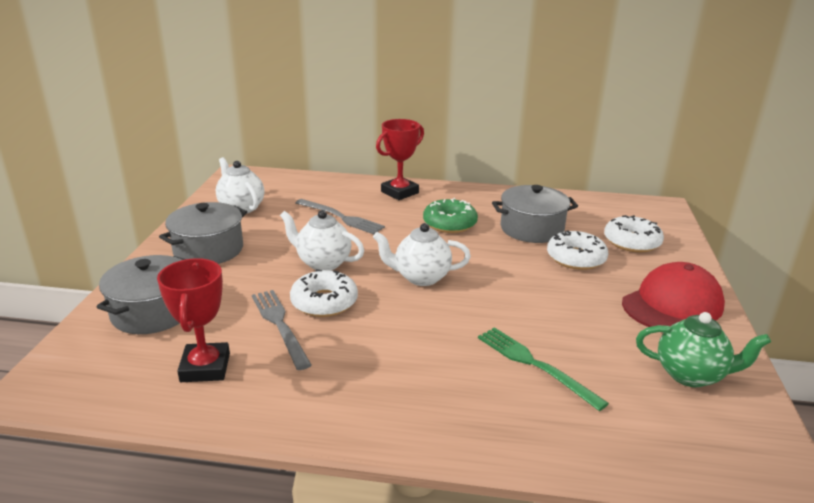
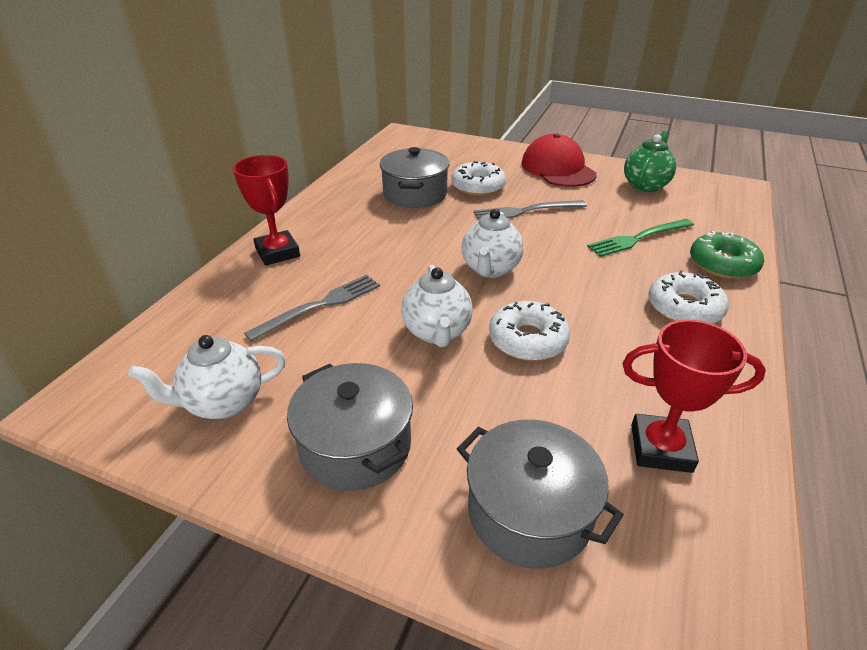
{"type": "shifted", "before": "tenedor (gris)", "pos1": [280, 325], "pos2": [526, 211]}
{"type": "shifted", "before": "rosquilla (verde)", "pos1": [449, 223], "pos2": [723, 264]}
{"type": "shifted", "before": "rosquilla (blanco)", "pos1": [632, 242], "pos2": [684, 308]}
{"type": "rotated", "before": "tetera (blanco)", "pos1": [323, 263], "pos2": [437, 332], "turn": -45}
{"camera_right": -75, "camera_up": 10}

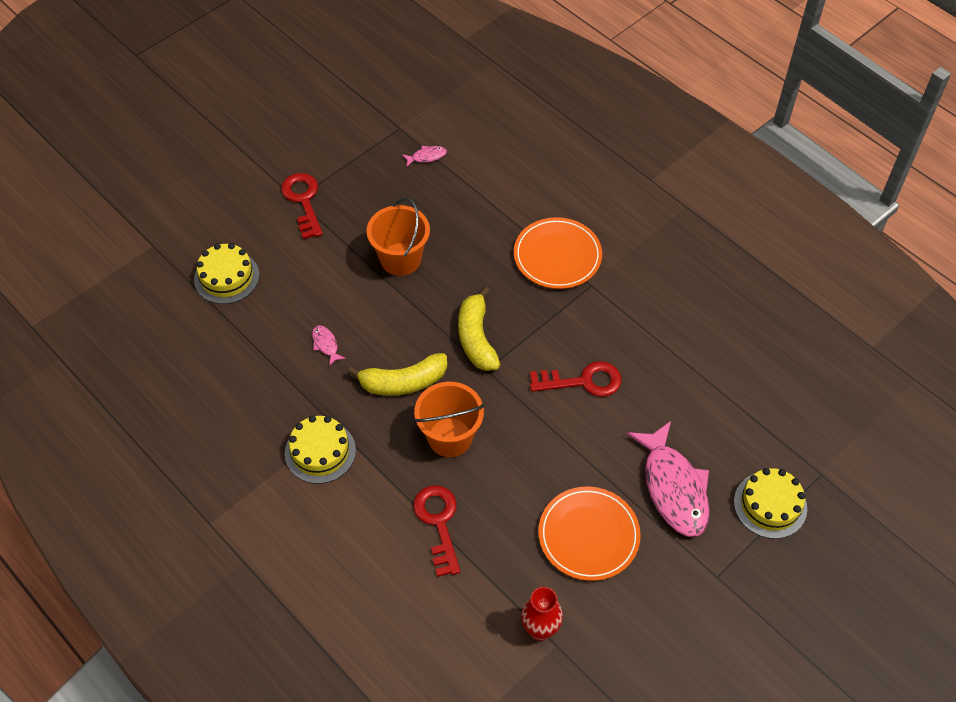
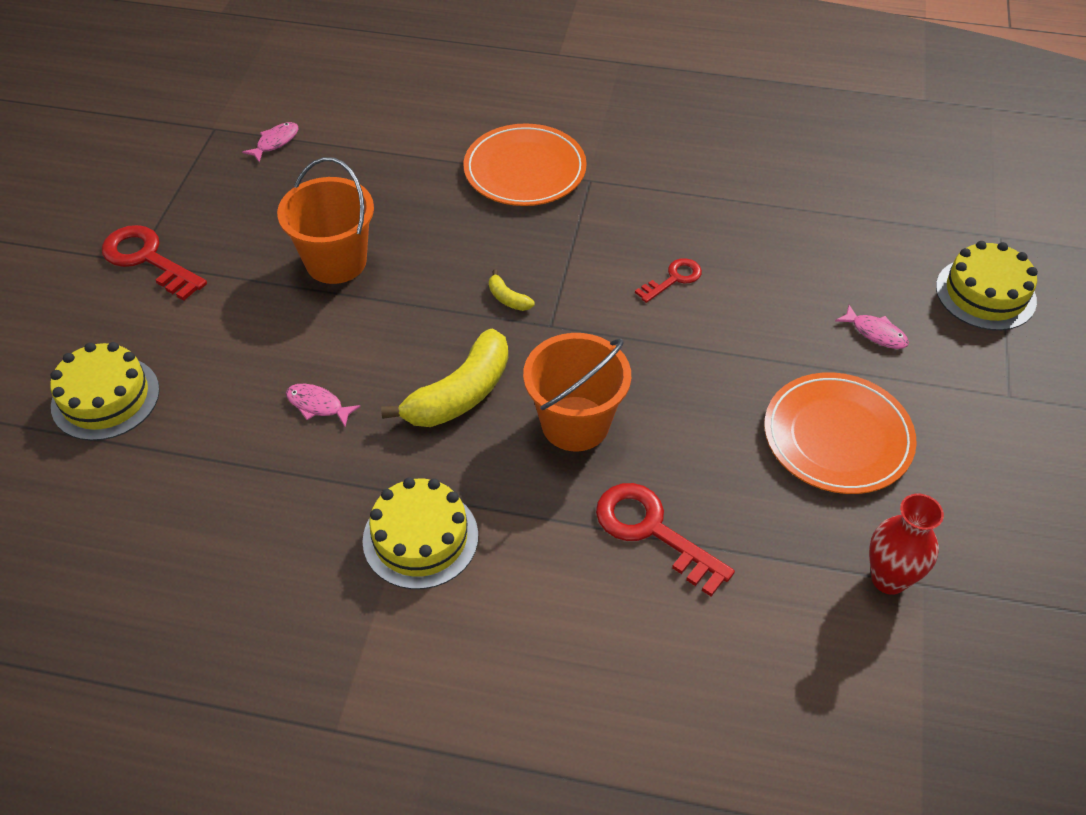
{"type": "scaled", "before": "plátano (amarillo)", "pos1": [476, 338], "pos2": [508, 298], "scale": 0.44}
{"type": "scaled", "before": "llave (rojo)", "pos1": [583, 381], "pos2": [673, 279], "scale": 0.59}
{"type": "scaled", "before": "pez (rosa)", "pos1": [673, 488], "pos2": [875, 333], "scale": 0.41}
{"camera_right": -35, "camera_up": -5}

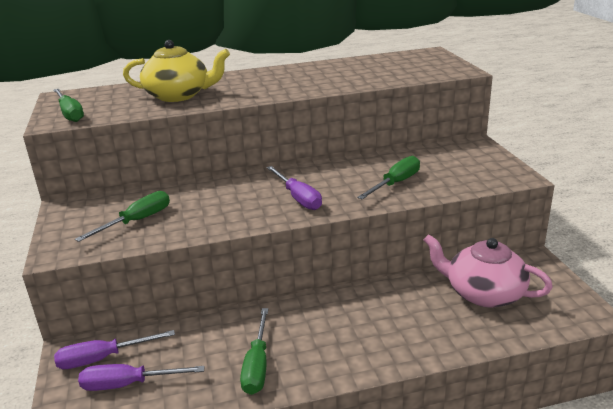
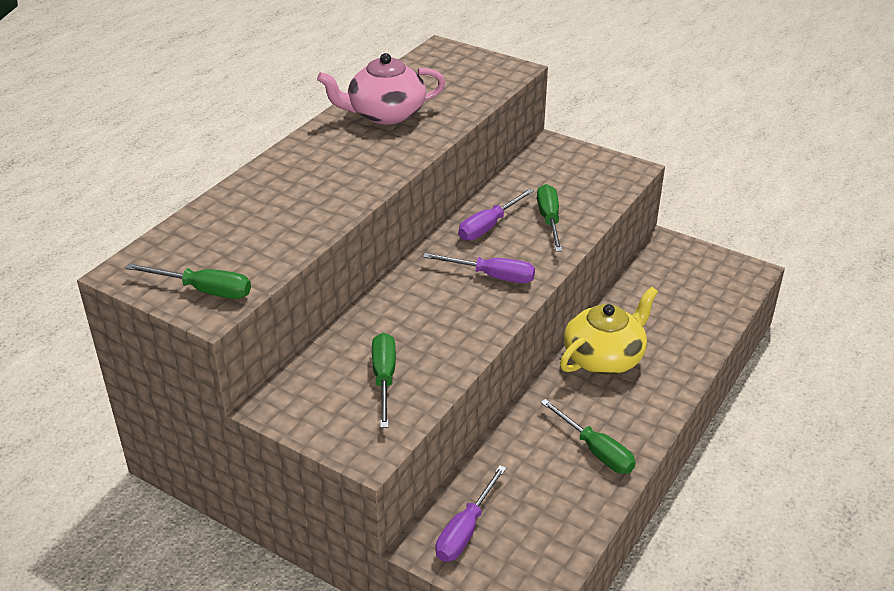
{"type": "shifted", "before": "destornillador (morado)", "pos1": [128, 384], "pos2": [488, 226]}
{"type": "shifted", "before": "tetera (amarillo)", "pos1": [179, 95], "pos2": [604, 357]}
{"type": "shifted", "before": "tetera (rosa)", "pos1": [483, 293], "pos2": [385, 114]}
{"camera_right": -45, "camera_up": 10}

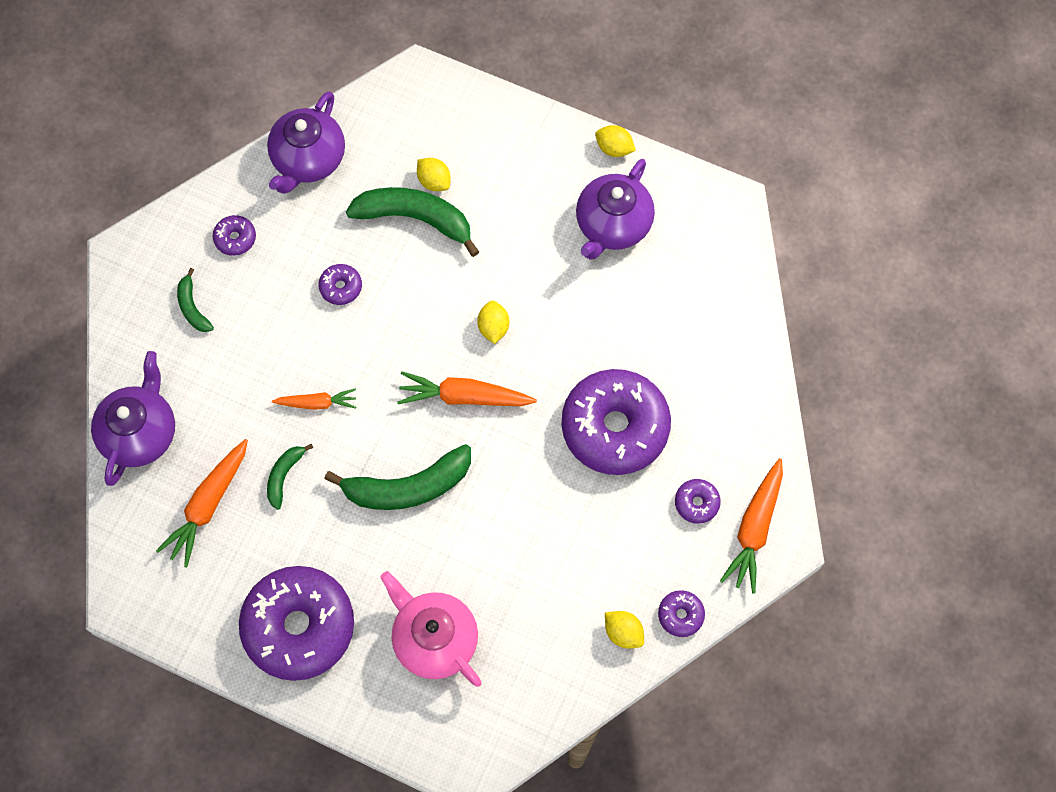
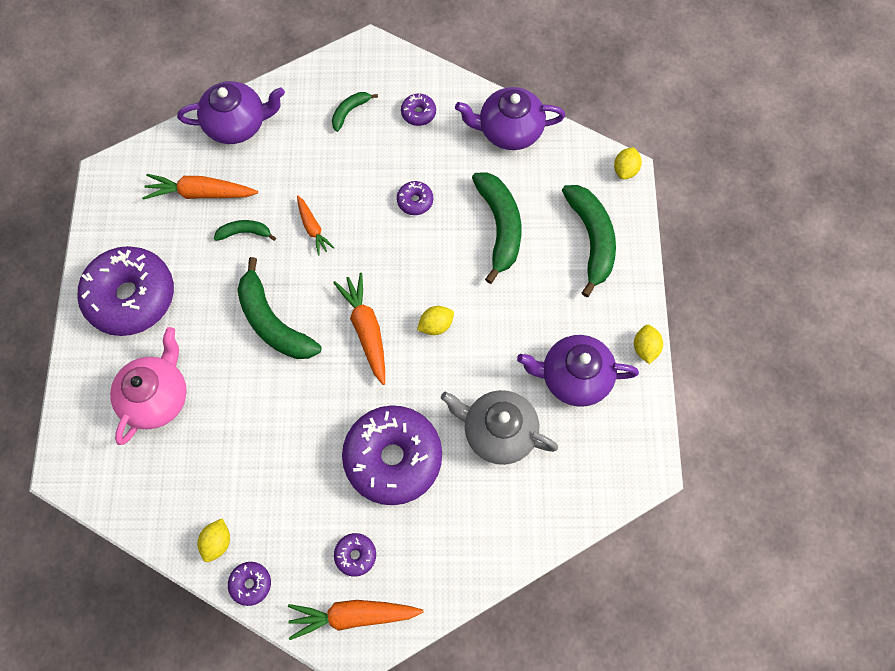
{"type": "new", "after": "tetera (gris)", "pos2": [498, 432]}
{"type": "new", "after": "plátano (verde)", "pos2": [591, 239]}
{"type": "shifted", "before": "limón (amarillo)", "pos1": [434, 181], "pos2": [625, 170]}
{"camera_right": 65, "camera_up": 0}

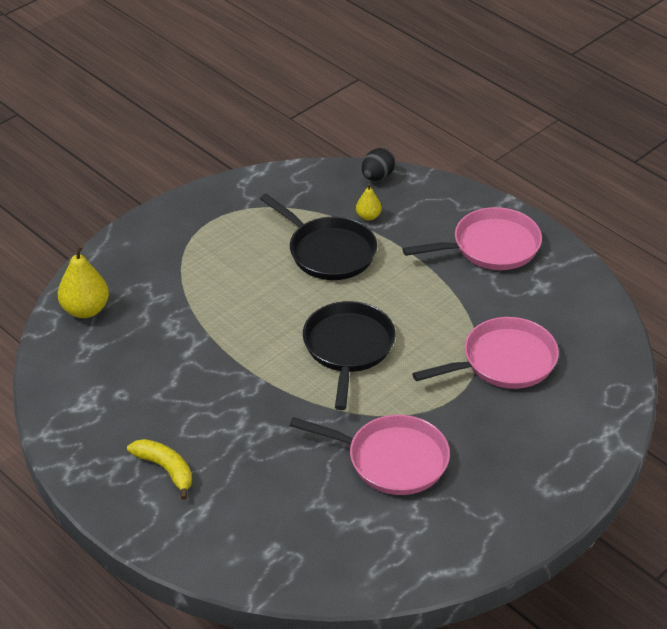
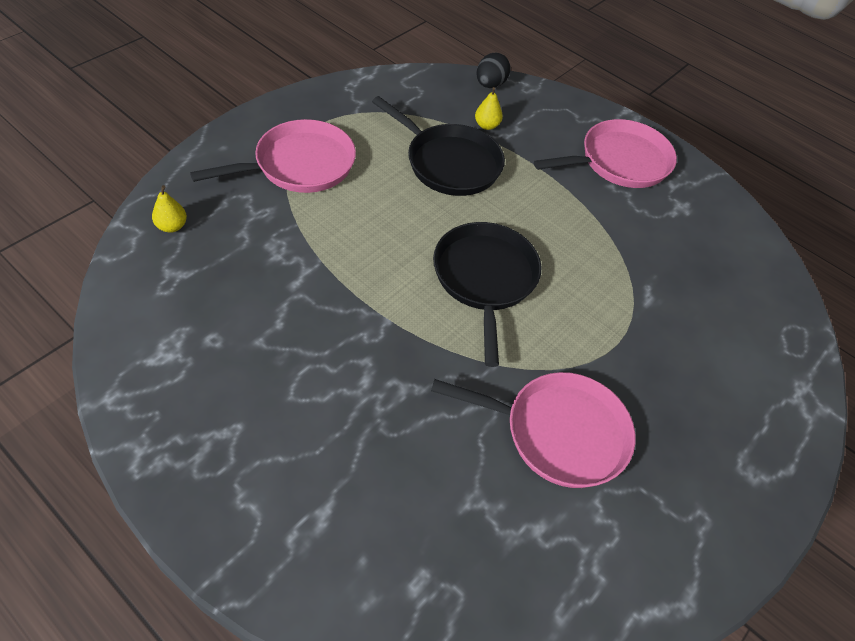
{"type": "gone", "before": "plátano (amarillo)", "pos1": [166, 469]}
{"type": "shifted", "before": "sartén (rosa)", "pos1": [504, 361], "pos2": [299, 165]}
{"type": "scaled", "before": "pera (amarillo)", "pos1": [85, 310], "pos2": [172, 226], "scale": 0.54}
{"camera_right": -10, "camera_up": 10}

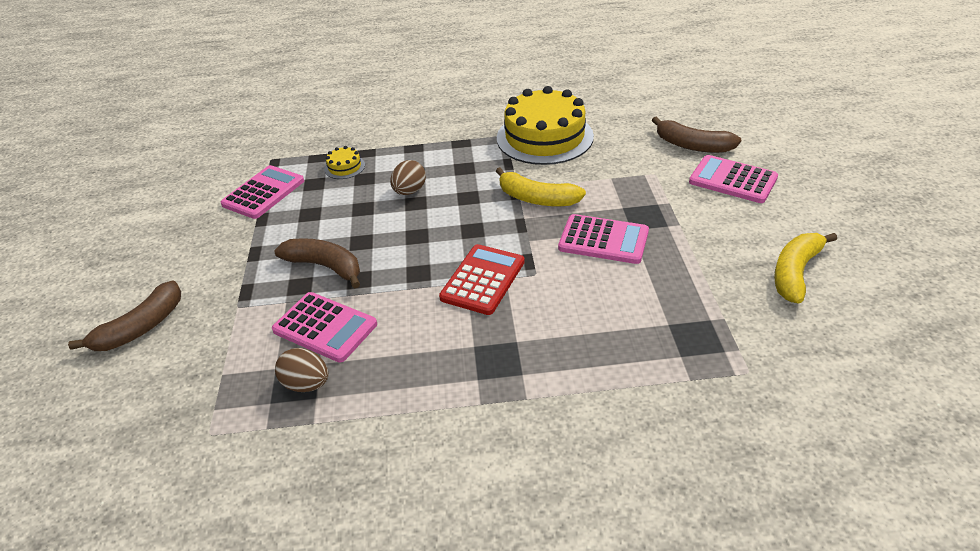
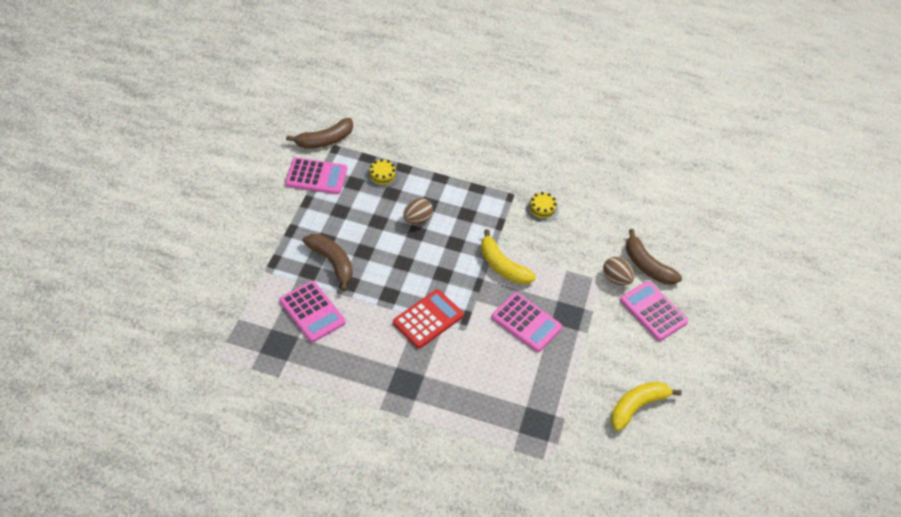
{"type": "shifted", "before": "plátano (marrón)", "pos1": [141, 327], "pos2": [325, 140]}
{"type": "shifted", "before": "huevo (marrón)", "pos1": [306, 384], "pos2": [616, 279]}
{"type": "rotated", "before": "calculadora (rosa)", "pos1": [263, 193], "pos2": [316, 176], "turn": 45}
{"type": "scaled", "before": "tarta (amarillo)", "pos1": [544, 137], "pos2": [542, 209], "scale": 0.41}
{"camera_right": 15, "camera_up": 10}

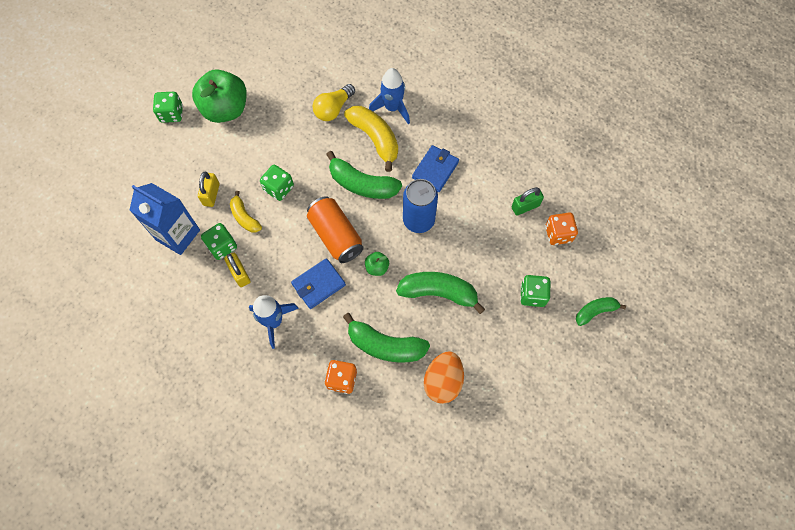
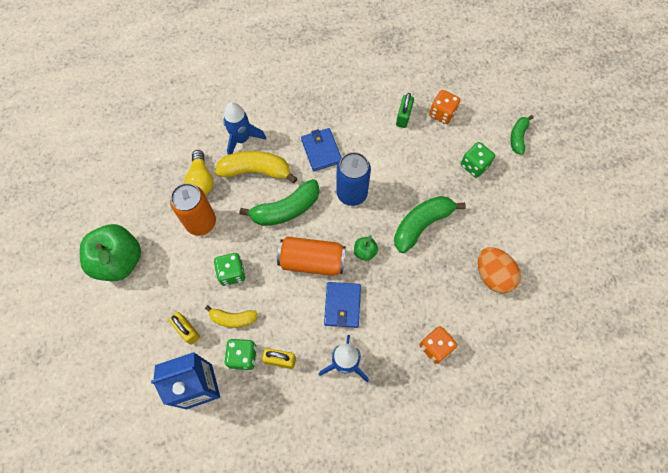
{"type": "gone", "before": "dado (verde)", "pos1": [171, 114]}
{"type": "gone", "before": "plátano (verde)", "pos1": [385, 345]}
{"type": "new", "after": "lata (naranja)", "pos2": [201, 222]}
{"camera_right": -50, "camera_up": 0}

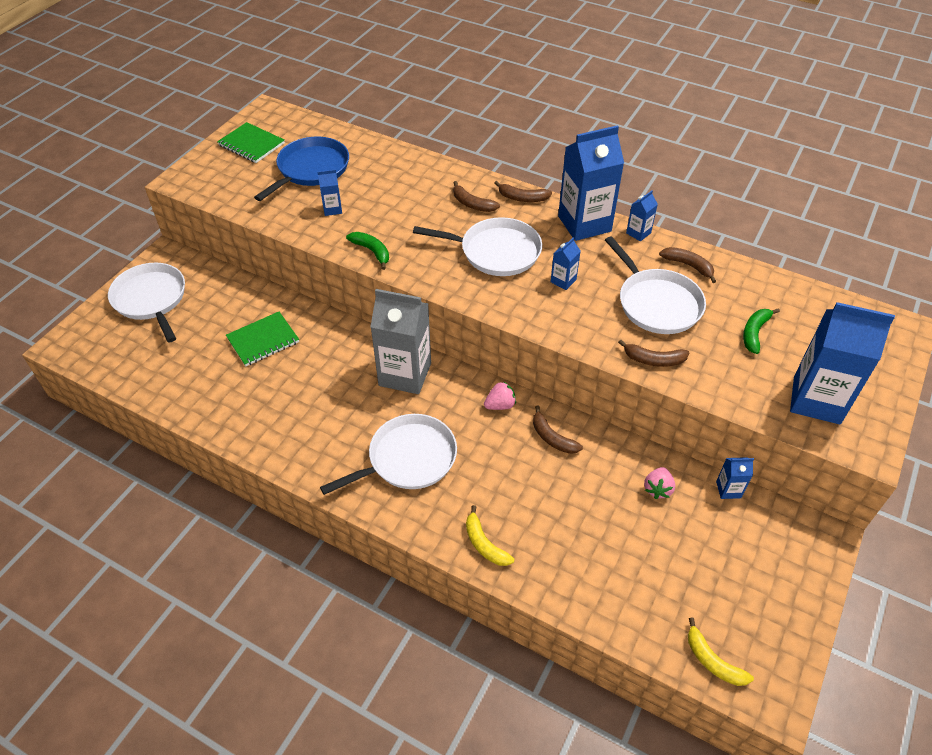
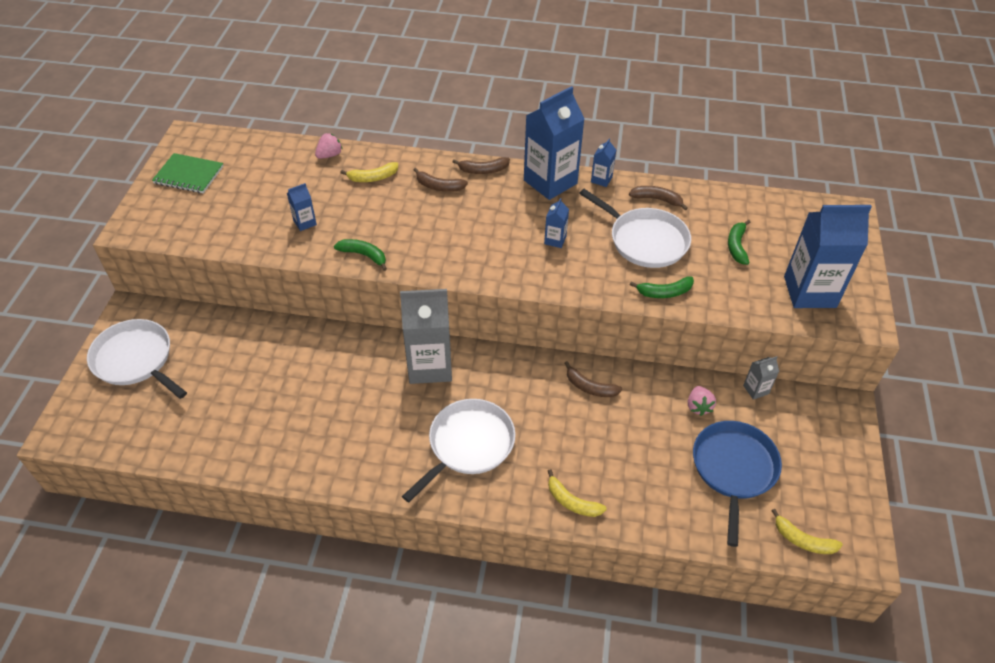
{"type": "gone", "before": "cuaderno (verde)", "pos1": [263, 340]}
{"type": "gone", "before": "sartén (blanco)", "pos1": [495, 252]}
{"type": "new", "after": "plátano (amarillo)", "pos2": [373, 177]}
{"type": "shifted", "before": "sartén (azul)", "pos1": [311, 169], "pos2": [733, 469]}
{"type": "shifted", "before": "fresa (rosa)", "pos1": [500, 405], "pos2": [329, 155]}
{"type": "repainted", "before": "plátano (marrón)", "after": "plátano (verde)", "pos1": [653, 360], "pos2": [664, 292]}
{"type": "repainted", "before": "cartón de leche (azul)", "after": "cartón de leche (gris)", "pos1": [728, 489], "pos2": [756, 389]}
{"camera_right": -20, "camera_up": 0}

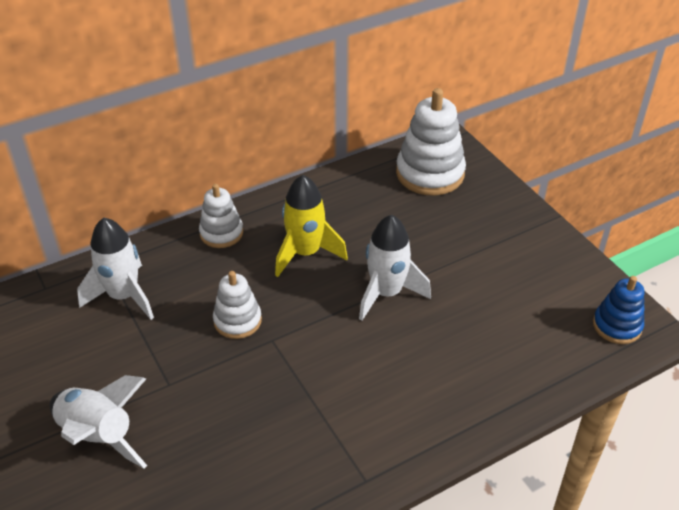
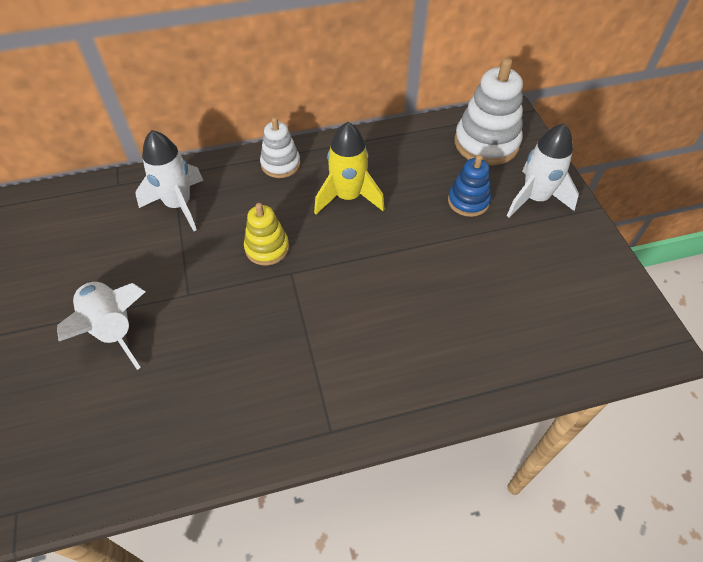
{"type": "shifted", "before": "cohete (blanco)", "pos1": [386, 293], "pos2": [535, 198]}
{"type": "shifted", "before": "juguete apilable (azul)", "pos1": [617, 326], "pos2": [468, 201]}
{"type": "repainted", "before": "juguete apilable (blanco)", "after": "juguete apilable (amarillo)", "pos1": [237, 321], "pos2": [267, 248]}
{"camera_right": 15, "camera_up": 10}

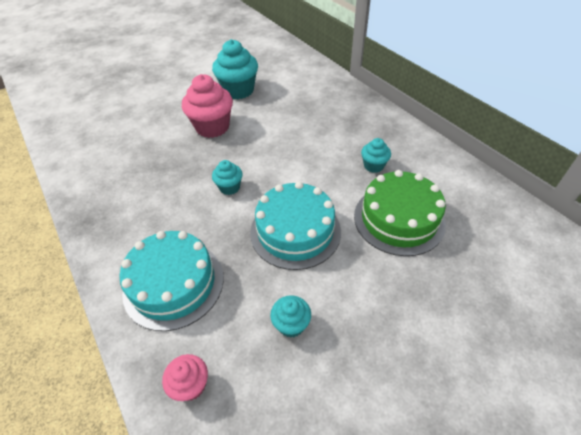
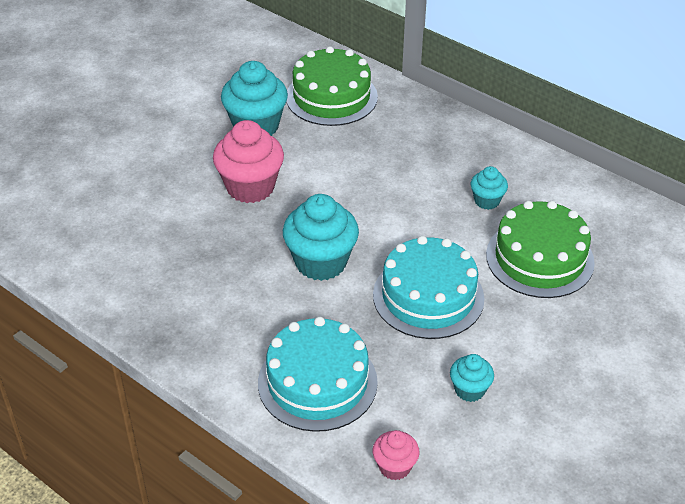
{"type": "new", "after": "tarta (verde)", "pos2": [331, 97]}
{"type": "scaled", "before": "magdalena (turquesa)", "pos1": [229, 187], "pos2": [321, 262], "scale": 1.9}
{"camera_right": -20, "camera_up": -5}

